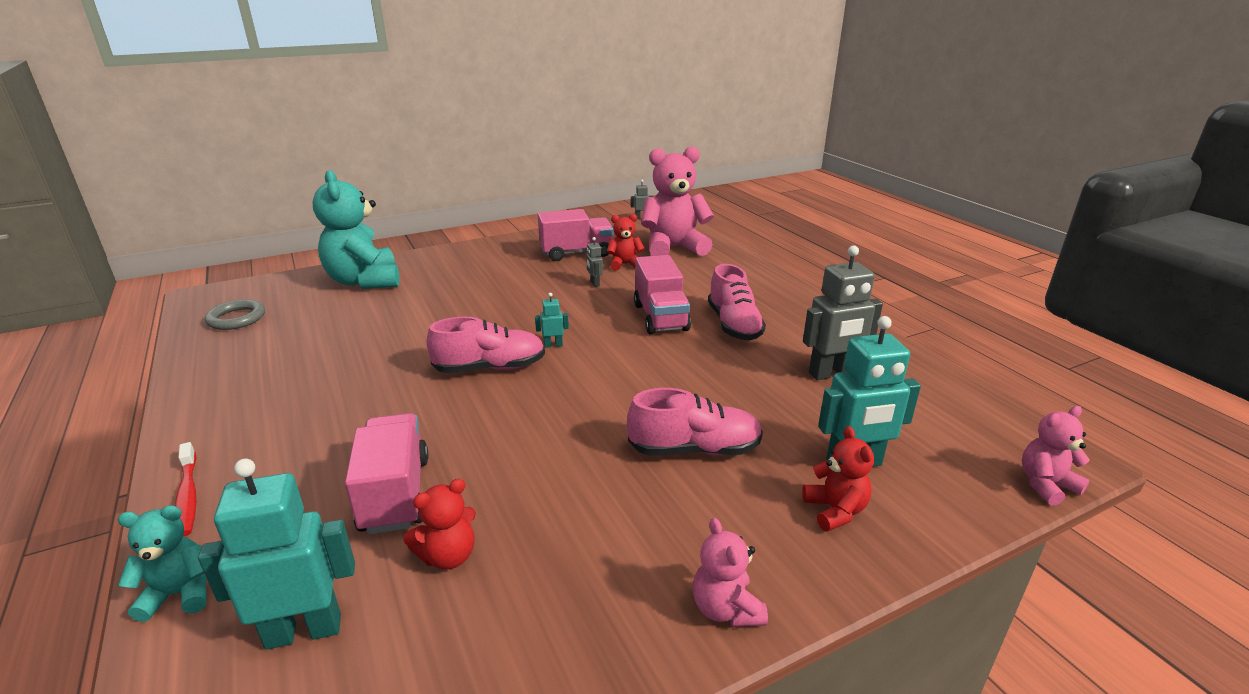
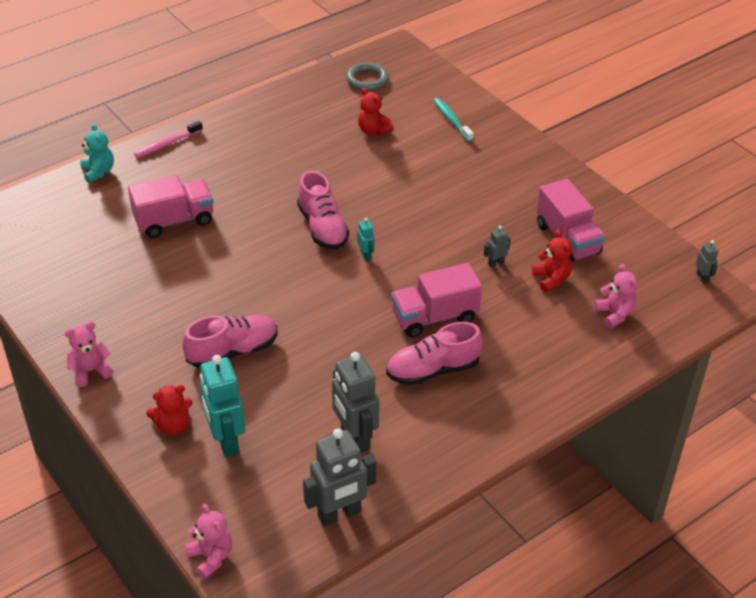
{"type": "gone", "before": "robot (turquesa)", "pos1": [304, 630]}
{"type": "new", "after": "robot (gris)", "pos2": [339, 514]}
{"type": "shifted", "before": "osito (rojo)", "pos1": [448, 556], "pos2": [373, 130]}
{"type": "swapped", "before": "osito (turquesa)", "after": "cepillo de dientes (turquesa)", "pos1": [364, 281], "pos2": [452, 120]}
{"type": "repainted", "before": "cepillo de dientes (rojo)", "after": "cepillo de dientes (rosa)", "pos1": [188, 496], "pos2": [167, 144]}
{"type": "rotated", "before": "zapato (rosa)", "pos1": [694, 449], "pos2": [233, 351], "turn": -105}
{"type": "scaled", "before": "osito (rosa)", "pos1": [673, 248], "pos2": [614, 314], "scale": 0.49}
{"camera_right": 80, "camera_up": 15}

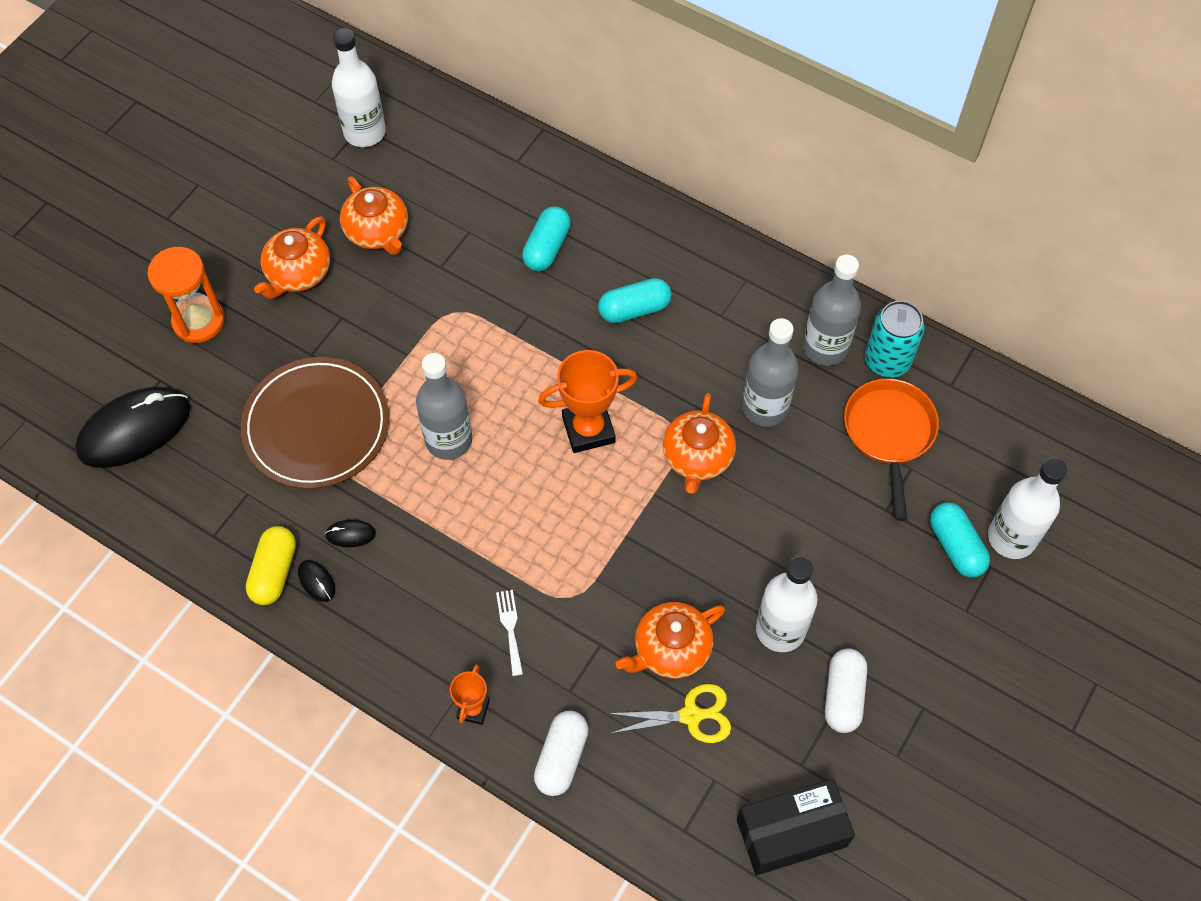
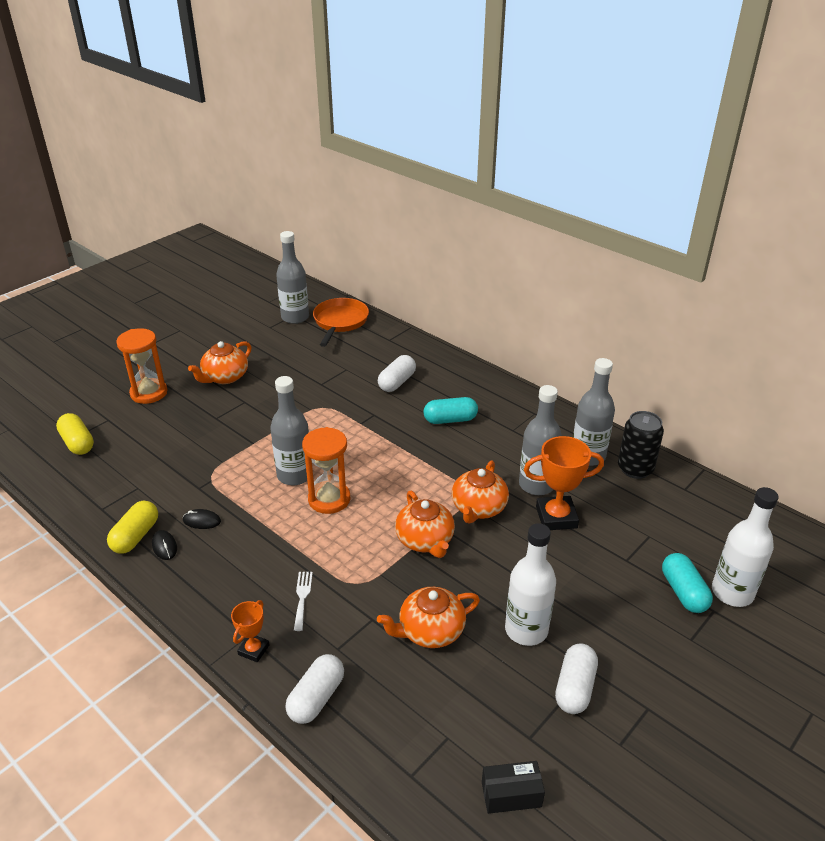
{"type": "gone", "before": "plato (marrón)", "pos1": [316, 426]}
{"type": "gone", "before": "tijeras (amarillo)", "pos1": [691, 715]}
{"type": "new", "after": "reloj de arena (naranja)", "pos2": [329, 499]}
{"type": "shifted", "before": "tetera (naranja)", "pos1": [377, 232], "pos2": [425, 540]}
{"type": "shifted", "before": "trofeo (naranja)", "pos1": [588, 429], "pos2": [556, 517]}
{"type": "shifted", "before": "sartén (naranja)", "pos1": [889, 433], "pos2": [340, 322]}
{"type": "swapped", "before": "ratón (negro)", "after": "cápsula (amarillo)", "pos1": [134, 429], "pos2": [78, 443]}
{"type": "repainted", "before": "botella (blanco)", "after": "botella (gris)", "pos1": [365, 132], "pos2": [295, 317]}
{"type": "repainted", "before": "cápsula (turquesa)", "after": "cápsula (blanco)", "pos1": [547, 248], "pos2": [397, 382]}
{"type": "repainted", "before": "lata (turquesa)", "after": "lata (negro)", "pos1": [887, 361], "pos2": [635, 469]}
{"type": "scaled", "before": "caja (negro)", "pos1": [791, 833], "pos2": [511, 794], "scale": 0.59}
{"camera_right": 10, "camera_up": -25}

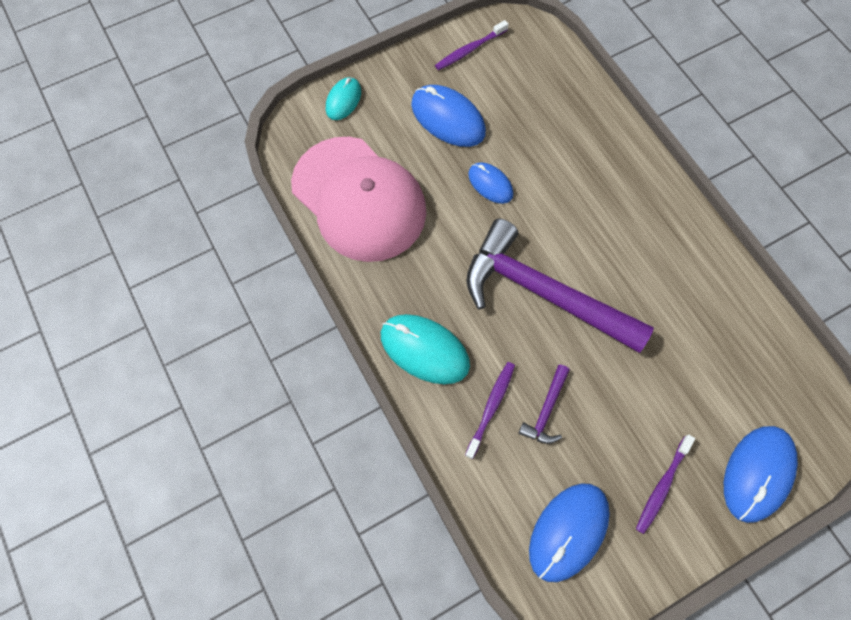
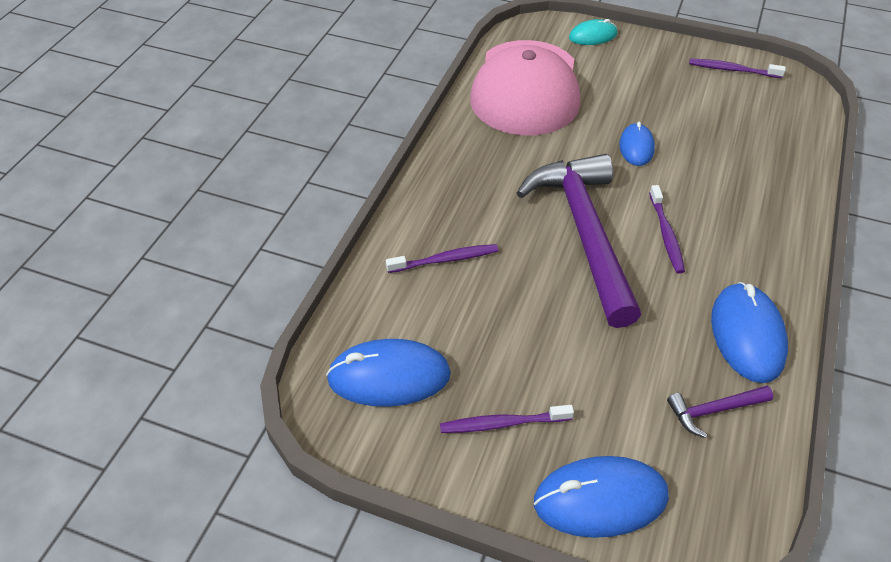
{"type": "gone", "before": "ratón (turquesa)", "pos1": [424, 350]}
{"type": "new", "after": "cepillo de dientes (morado)", "pos2": [666, 234]}
{"type": "shifted", "before": "ratón (azul)", "pos1": [448, 118], "pos2": [747, 335]}
{"type": "shifted", "before": "martillo (morado)", "pos1": [546, 410], "pos2": [714, 410]}
{"camera_right": 50, "camera_up": -20}

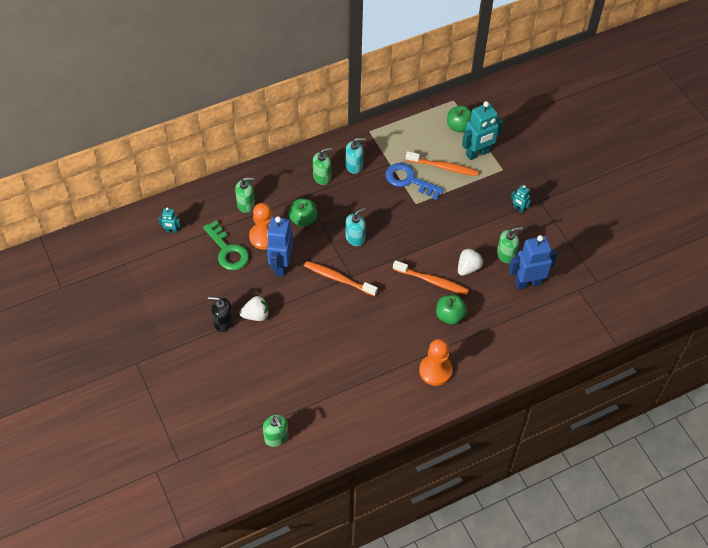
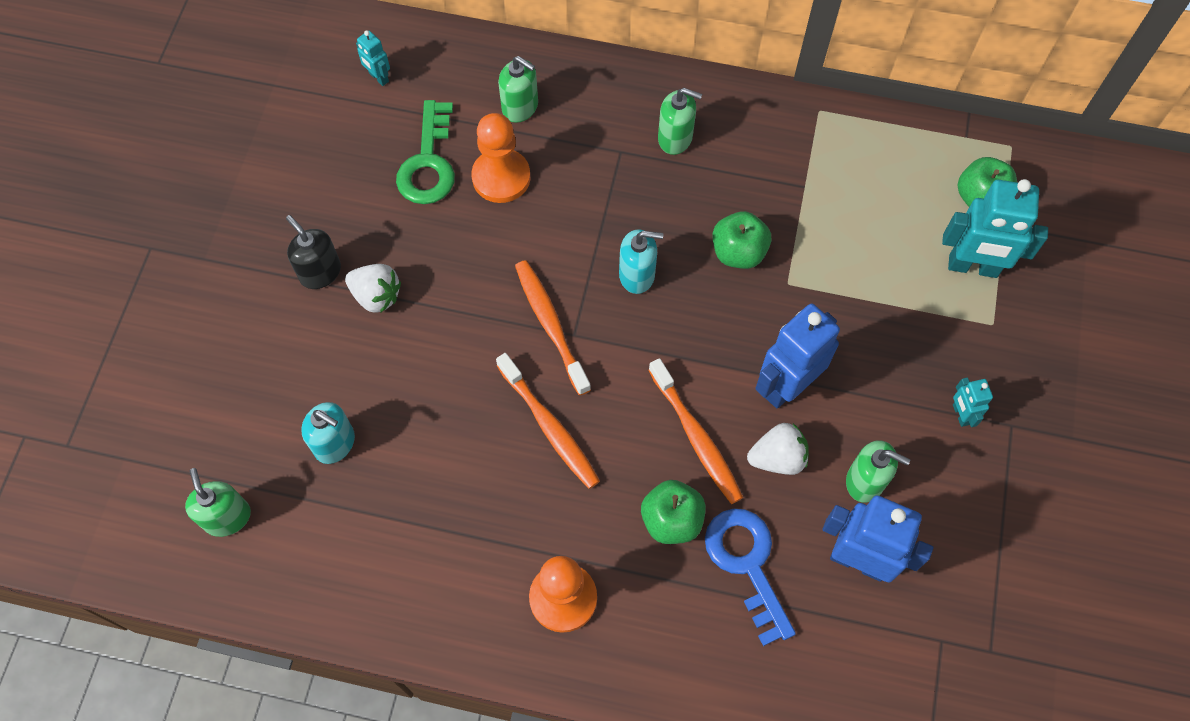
{"type": "shifted", "before": "robot (azul)", "pos1": [281, 265], "pos2": [786, 385]}
{"type": "shifted", "before": "manzana (verde)", "pos1": [303, 220], "pos2": [738, 252]}
{"type": "shifted", "before": "dispensador de jabón (turquesa)", "pos1": [354, 166], "pos2": [335, 443]}
{"type": "shifted", "before": "llave (azul)", "pos1": [409, 180], "pos2": [747, 563]}
{"type": "shifted", "before": "cepillo de dientes (naranja)", "pos1": [443, 167], "pos2": [549, 426]}
{"type": "rotated", "before": "dispensador de jabón (verde)", "pos1": [276, 437], "pos2": [227, 517], "turn": 150}
{"camera_right": 40, "camera_up": 10}

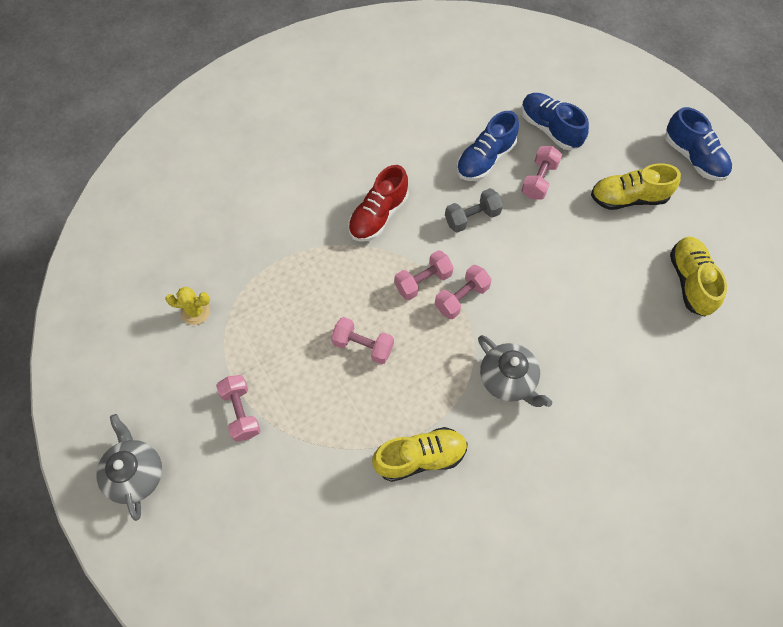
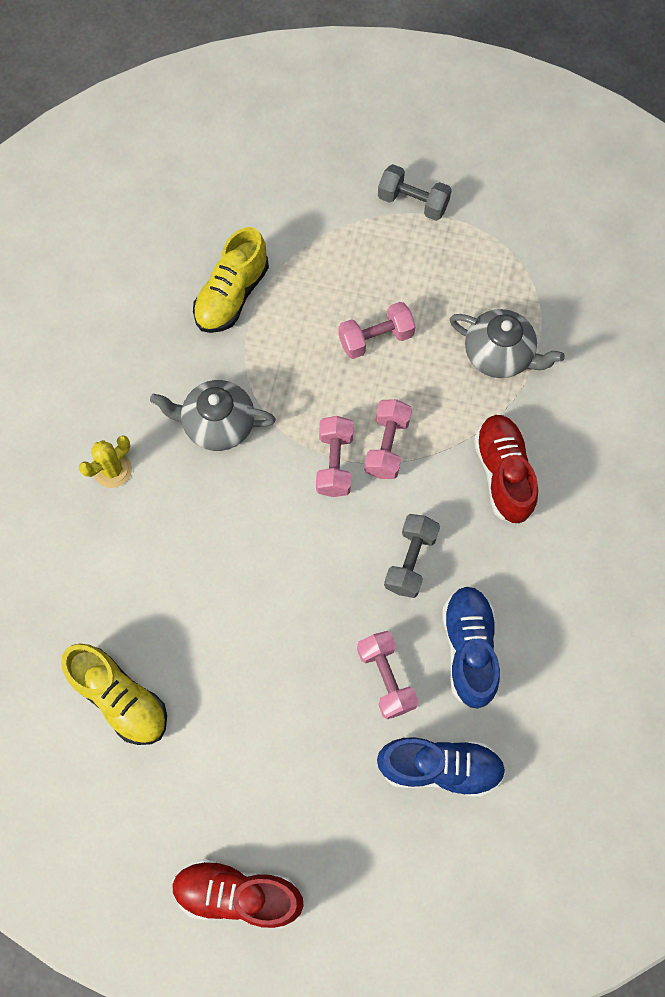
{"type": "gone", "before": "zapato (amarillo)", "pos1": [628, 198]}
{"type": "shifted", "before": "tetera (gris)", "pos1": [136, 474], "pos2": [499, 355]}
{"type": "shifted", "before": "cactus (amarillo)", "pos1": [195, 311], "pos2": [113, 470]}
{"type": "repainted", "before": "mancuerna (rosa)", "after": "mancuerna (gris)", "pos1": [241, 412], "pos2": [413, 203]}
{"type": "repainted", "before": "zapato (azul)", "after": "zapato (rojo)", "pos1": [693, 157], "pos2": [238, 894]}
{"camera_right": 135, "camera_up": 5}

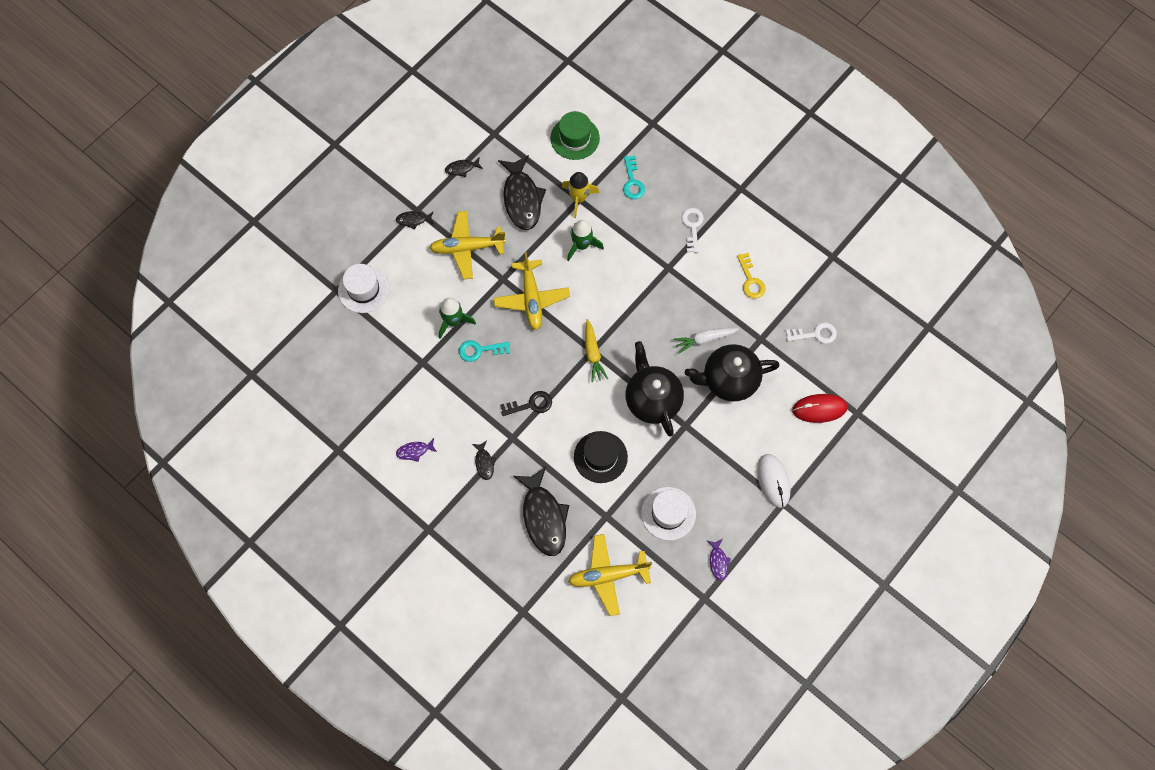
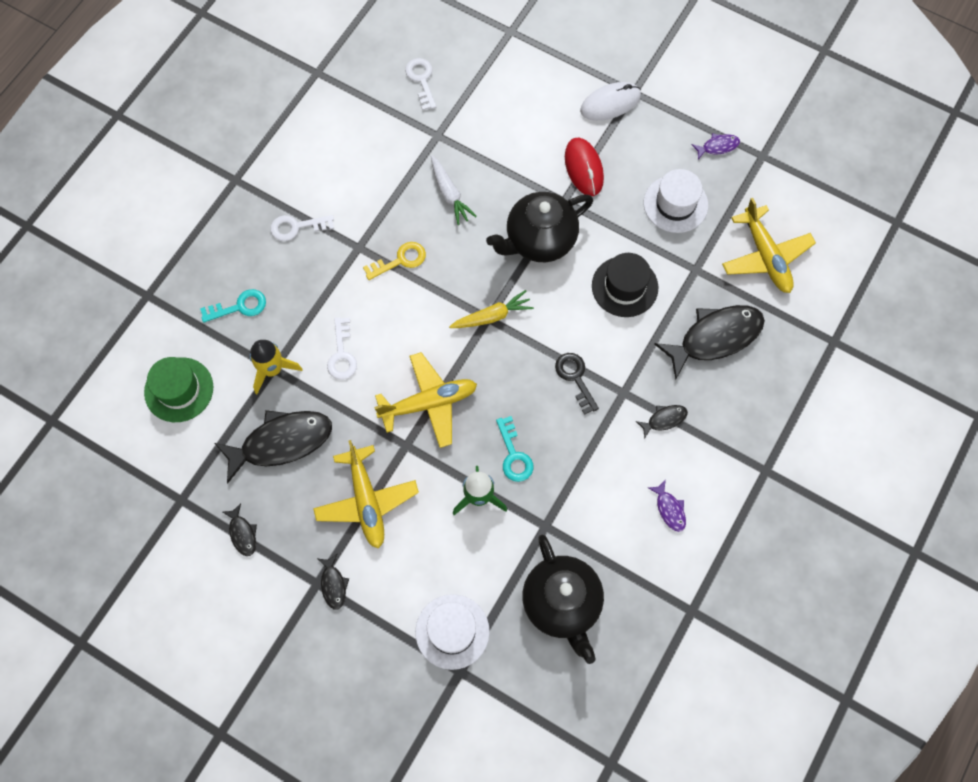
{"type": "shifted", "before": "tetera (negro)", "pos1": [728, 380], "pos2": [562, 603]}
{"type": "shifted", "before": "llave (amarillo)", "pos1": [750, 280], "pos2": [400, 260]}
{"type": "shifted", "before": "ratón (rojo)", "pos1": [819, 409], "pos2": [583, 168]}
{"type": "swapped", "before": "cohete (verde)", "after": "llave (blanco)", "pos1": [581, 245], "pos2": [342, 354]}
{"camera_right": -100, "camera_up": 0}

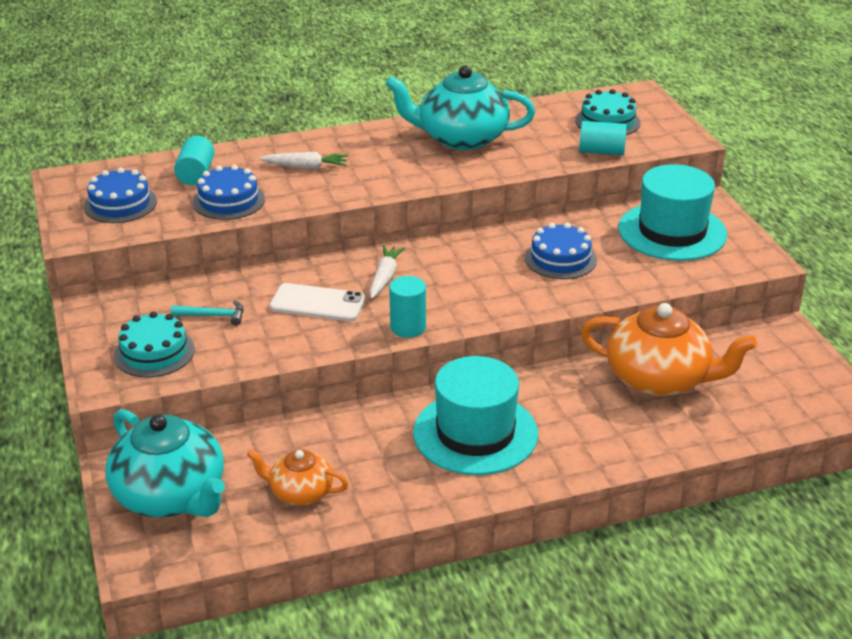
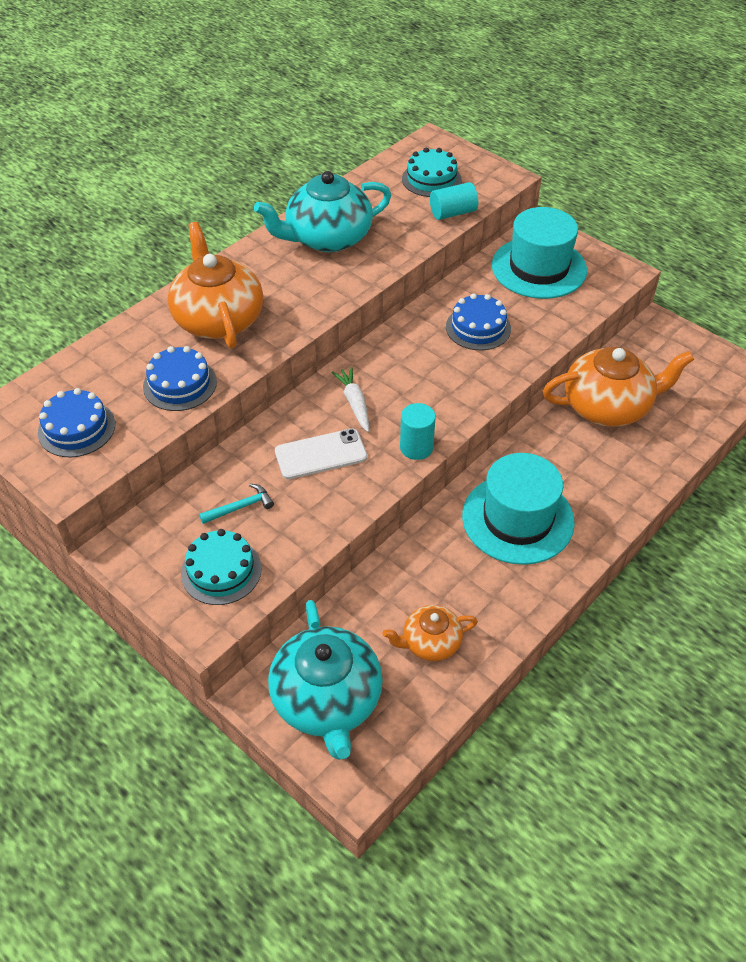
{"type": "gone", "before": "cilindro (turquesa)", "pos1": [196, 174]}
{"type": "swapped", "before": "zanahoria (blanco)", "after": "tetera (naranja)", "pos1": [306, 167], "pos2": [218, 319]}
{"type": "rotated", "before": "tetera (turquesa)", "pos1": [171, 496], "pos2": [327, 700], "turn": 60}
{"camera_right": -30, "camera_up": 15}

